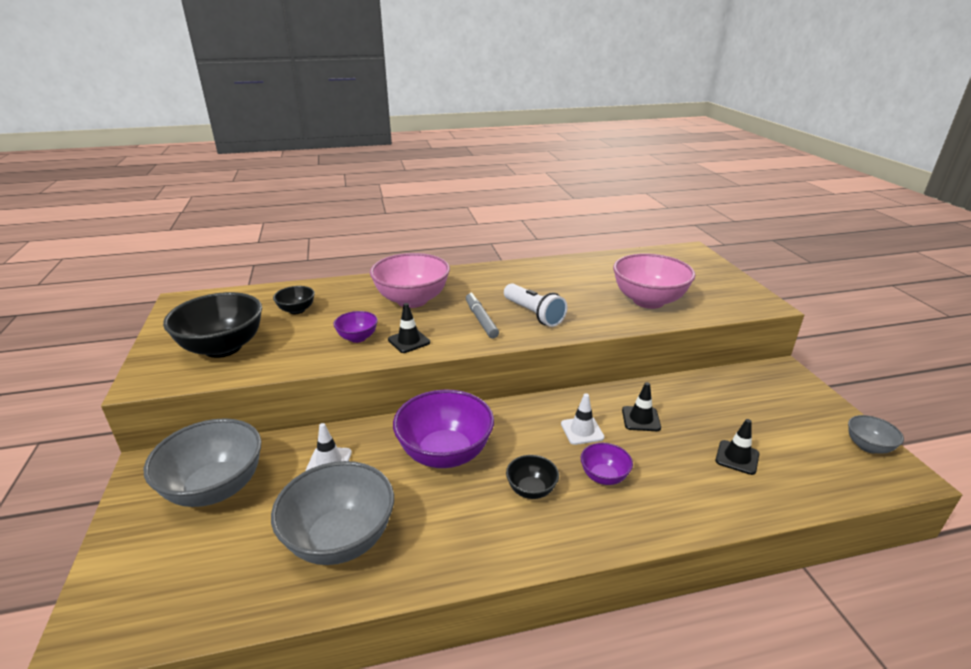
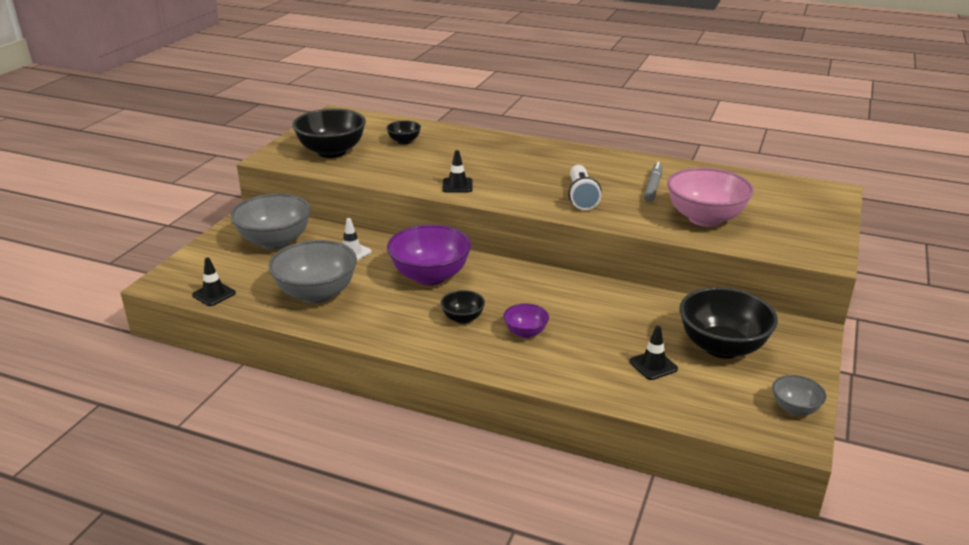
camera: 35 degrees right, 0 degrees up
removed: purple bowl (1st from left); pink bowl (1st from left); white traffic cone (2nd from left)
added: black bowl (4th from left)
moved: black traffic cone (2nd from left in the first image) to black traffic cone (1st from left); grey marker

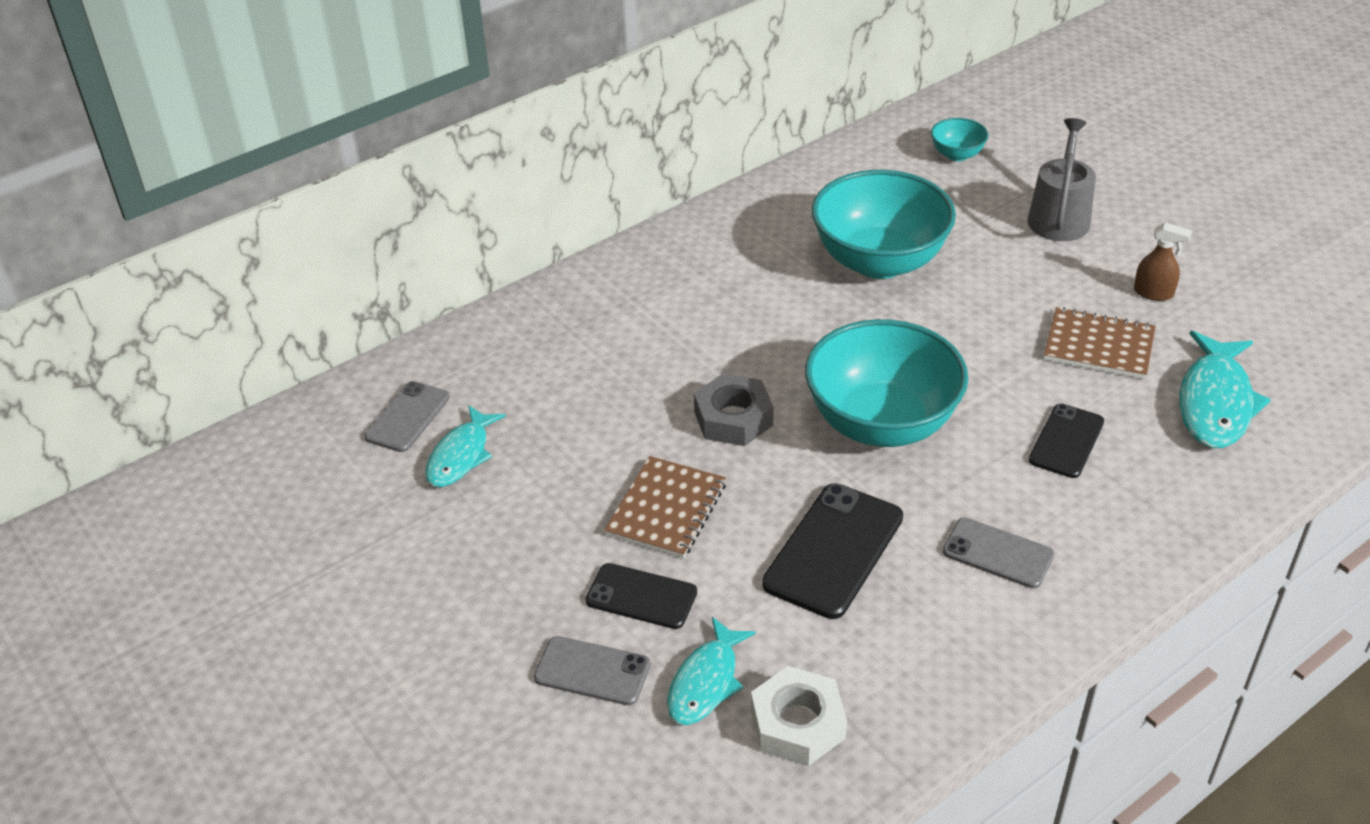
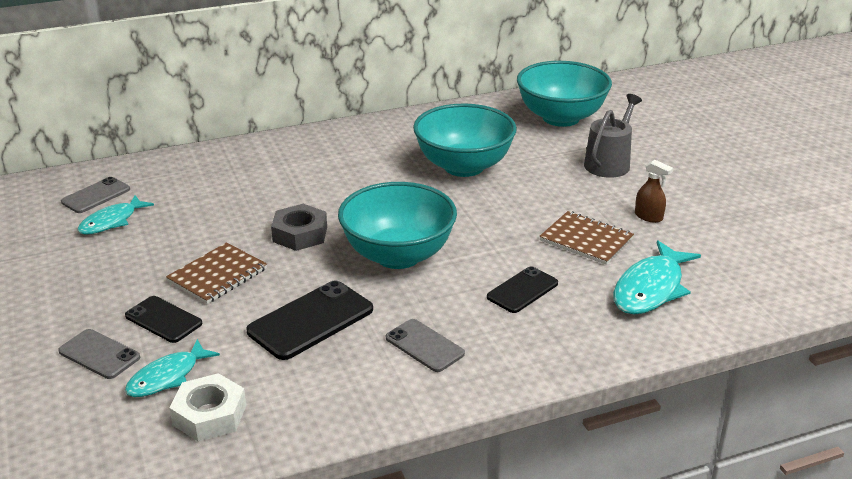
camera: 15 degrees right, 10 degrees down
resized: turquoise bowl (3rd from left) x2.27

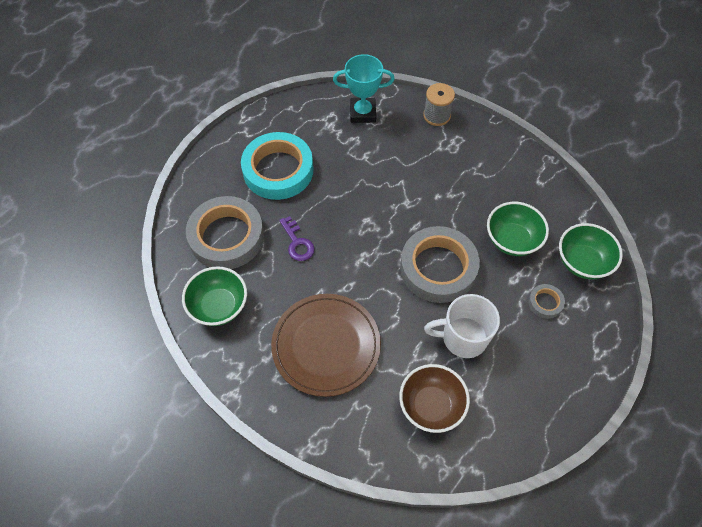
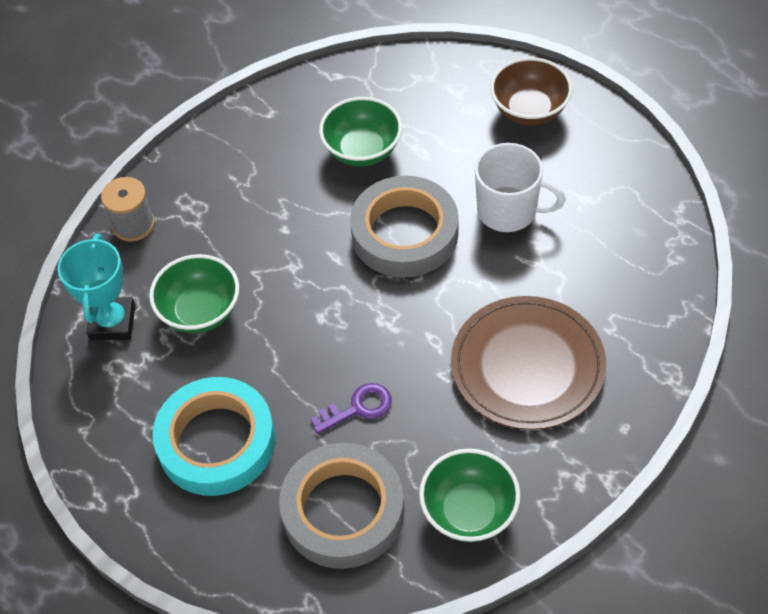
camera: 85 degrees left, 5 degrees down
removed: grey tape (3rd from left)
moved: green bowl (3rd from left in the first image) to green bowl (1st from left); brown bowl
turned: white mug 75 degrees counterclockwise

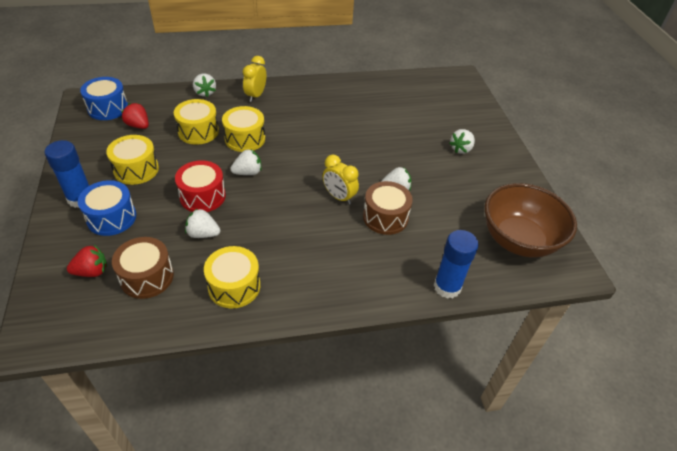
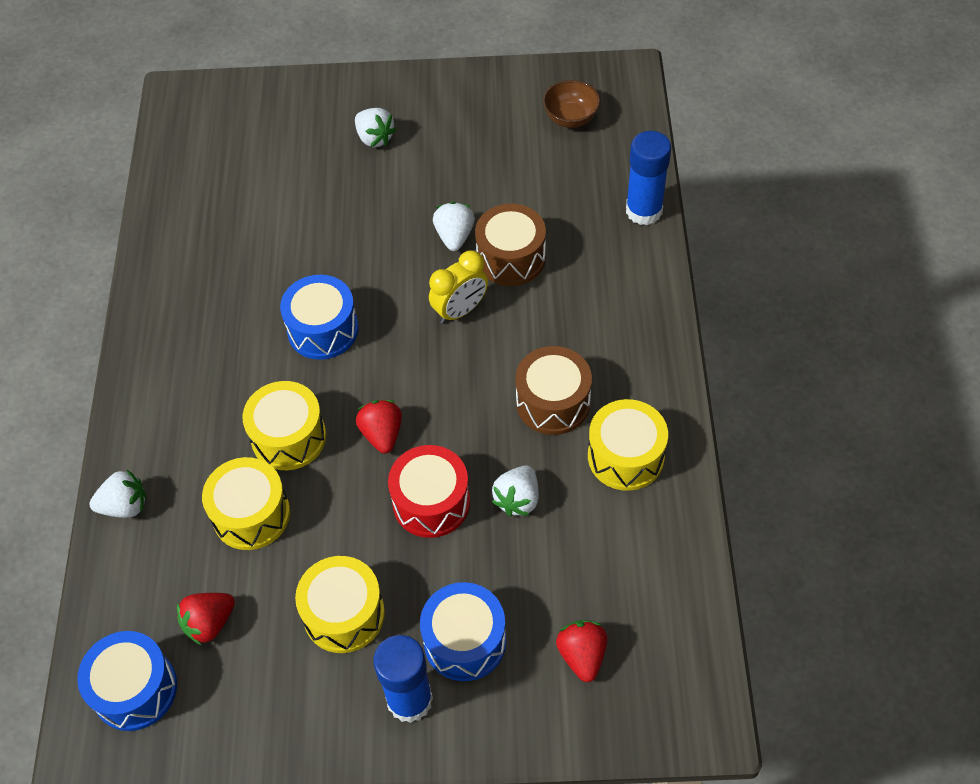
camera: 75 degrees left, 10 degrees up
removed: yellow clock (1st from left)
added: blue drum (2nd from left)
moved: brown drum (1st from left in the first image) to brown drum (2nd from left)
recoloured: white strawberry (3rd from left) to red strawberry (2nd from left)
resized: brown bowl x0.48

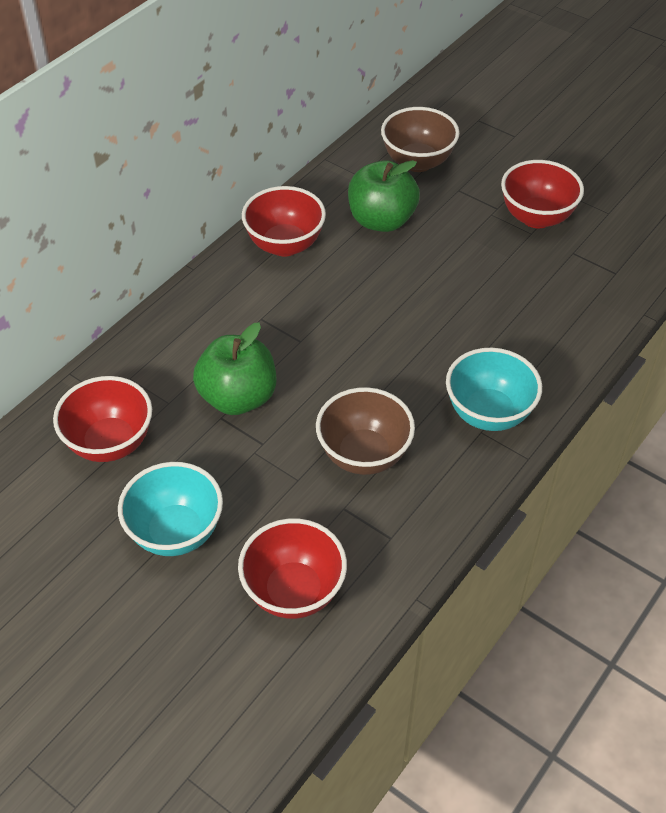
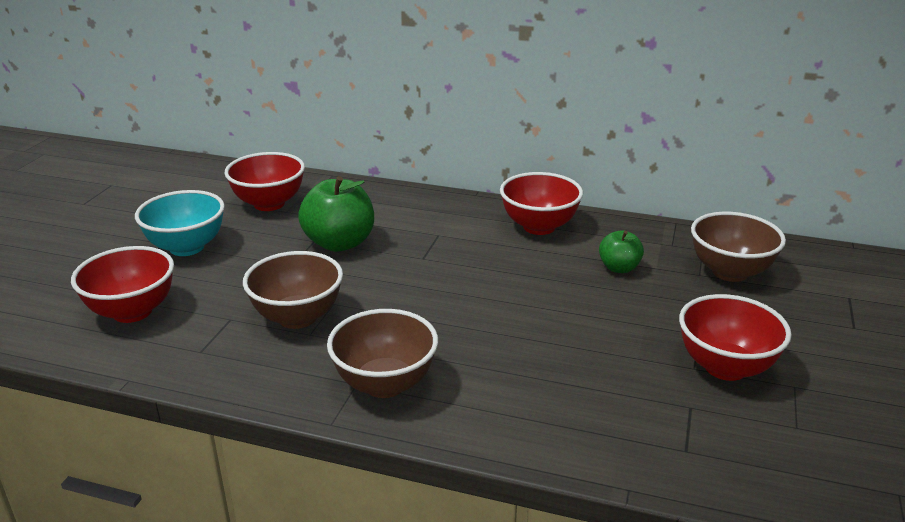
camera: 70 degrees right, 20 degrees down
recoloured: turquoise bowl (2nd from left) to brown bowl (2nd from left)
resized: green apple (2nd from left) x0.56

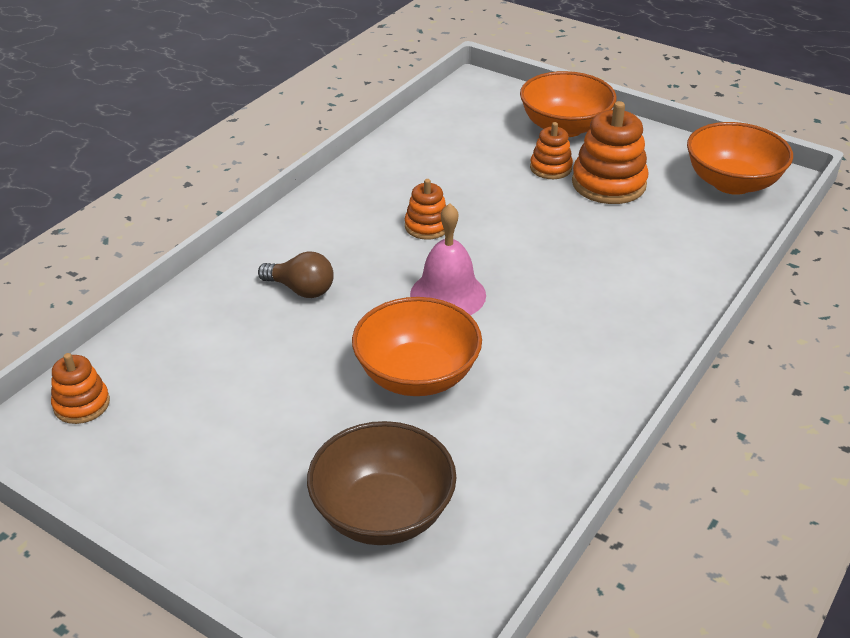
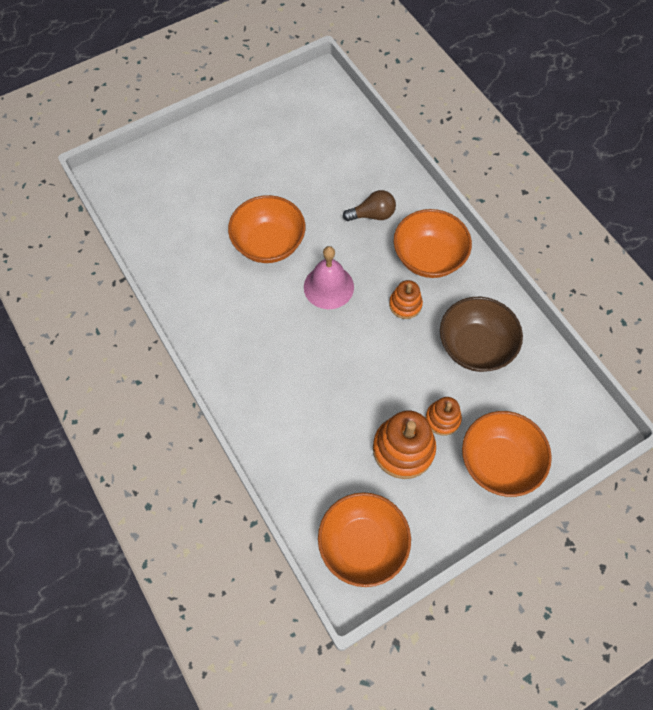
camera: 115 degrees right, 25 degrees up
removed: orange stacking toy (1st from left)
added: orange bowl (3rd from left)
moved: brown bowl
turned: brown light bulb 150 degrees counterclockwise

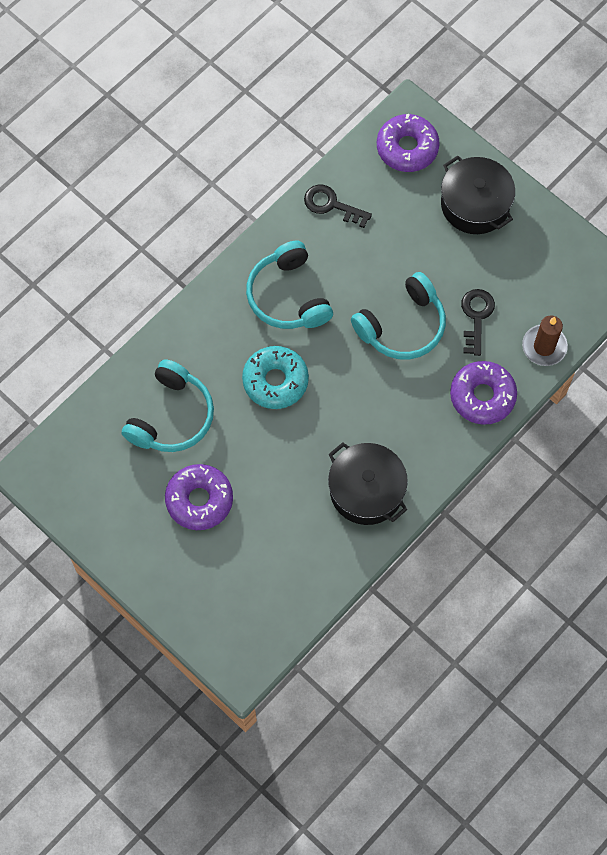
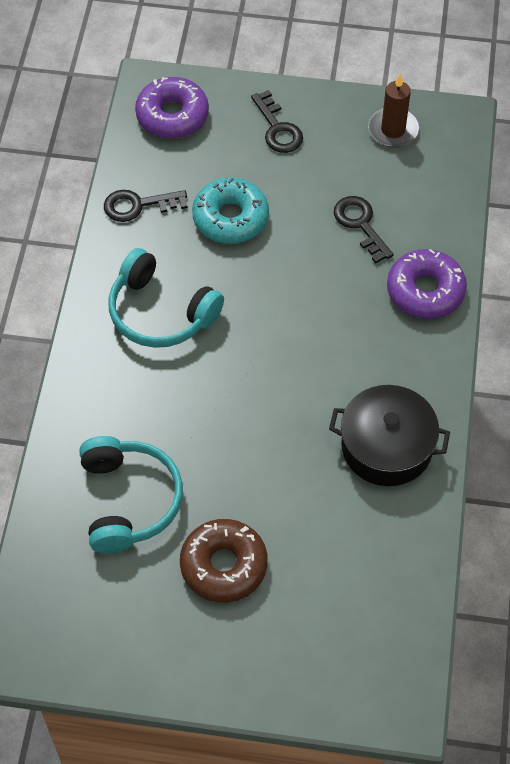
camera: 35 degrees left, 10 degrees down
removed: turquoise headphones (3rd from left)
moved: turquoise donut; brown candle
replaced: black pot (2nd from left) to black key (2nd from left)
recoloured: purple donut (1st from left) to brown donut

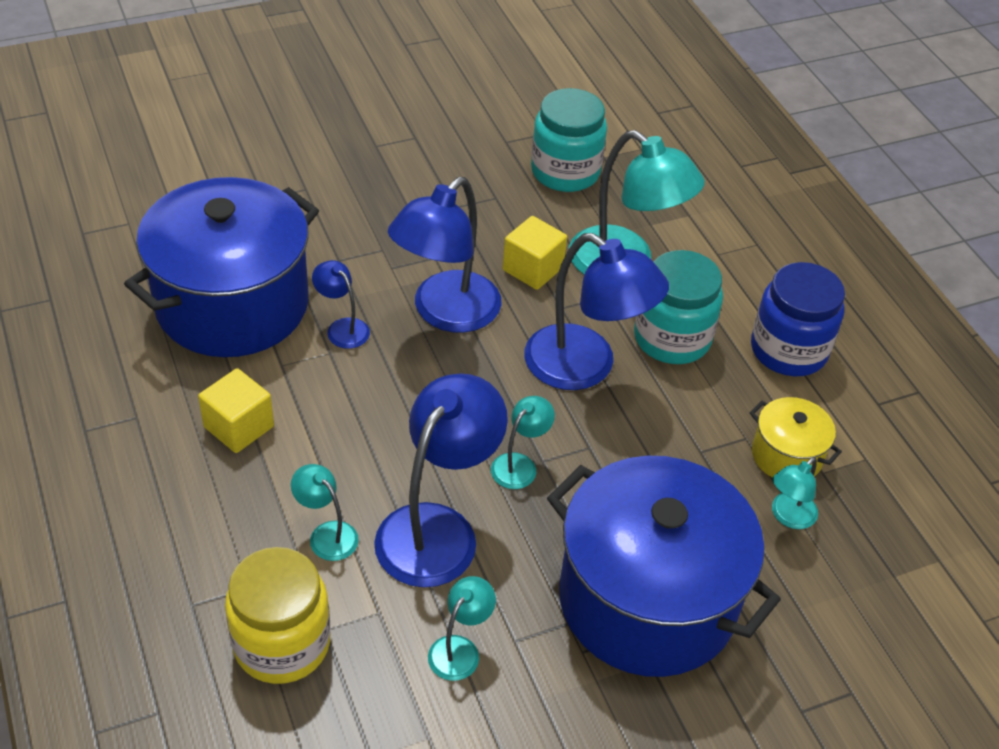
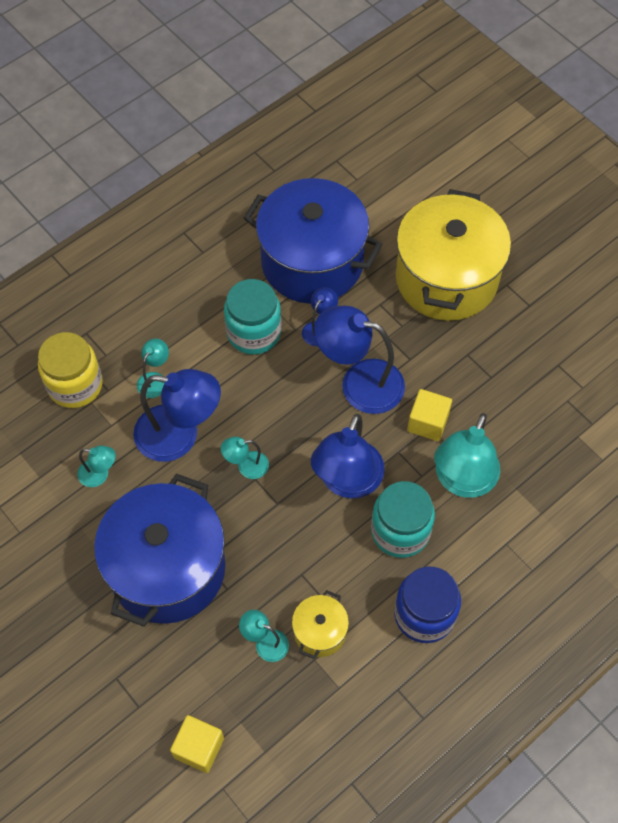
camera: 75 degrees right, 15 degrees up
added: yellow pot (2nd from left)
moved: yellow cube (1st from left); turquoise jar (1st from left)
turned: turquoise lamp (3rd from left) 150 degrees clockwise

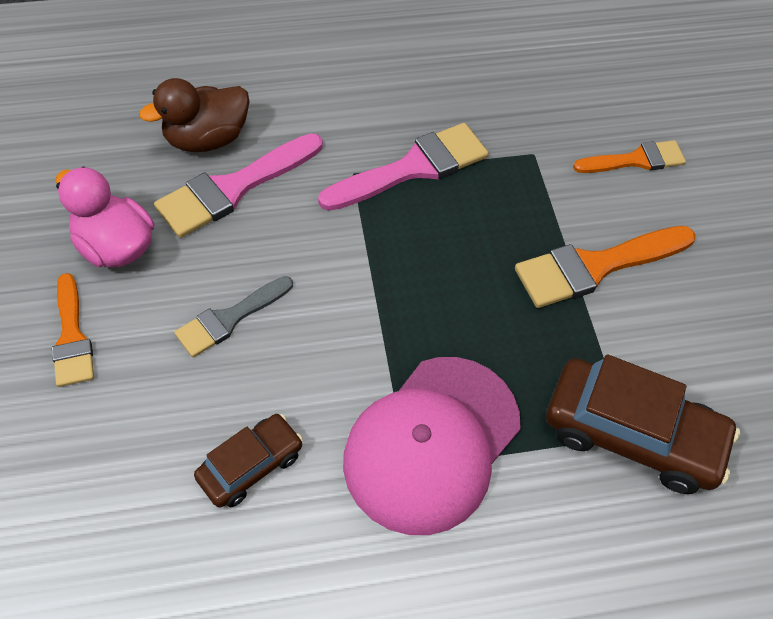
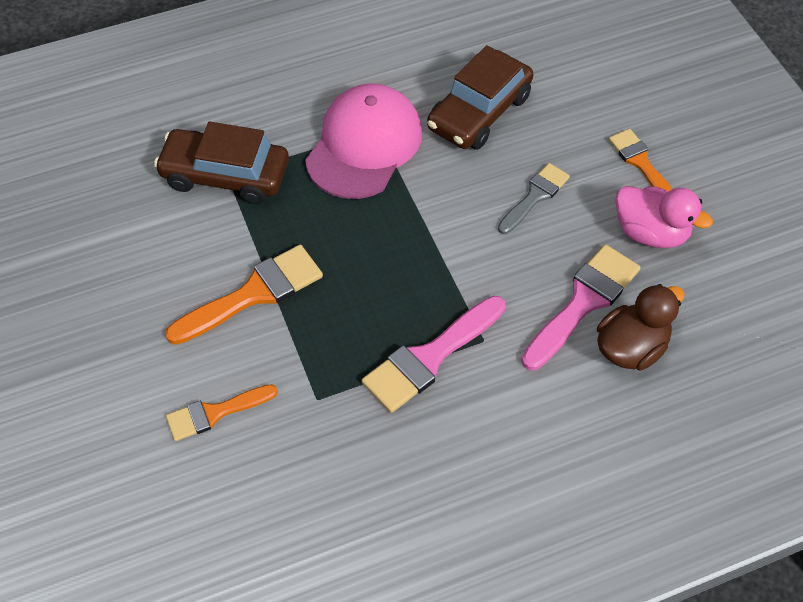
camera: 170 degrees right, 0 degrees up
resized: brown car (1st from left in the first image) x1.72

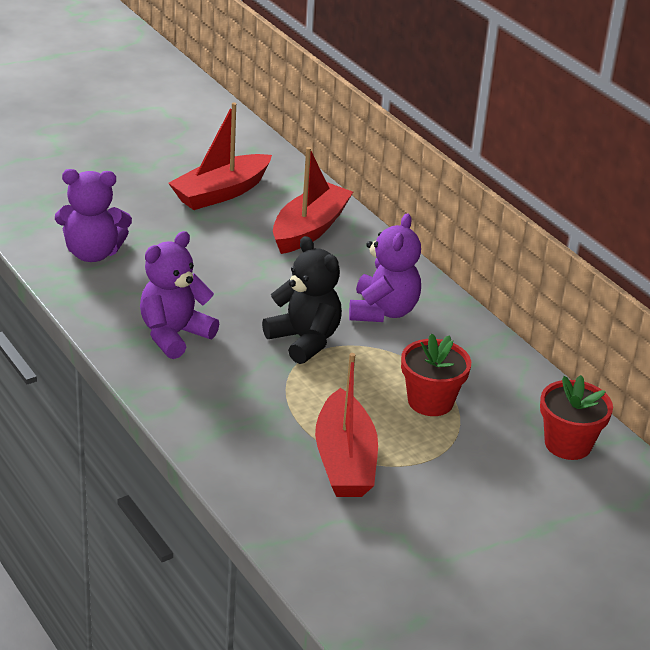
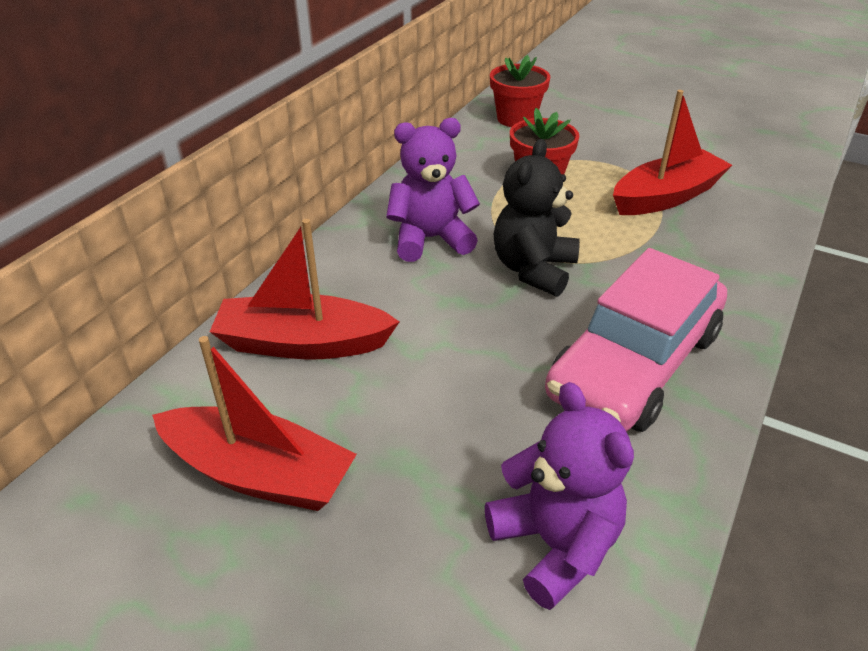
camera: 115 degrees left, 5 degrees up
replaced: purple teddy bear (2nd from left) to pink car

